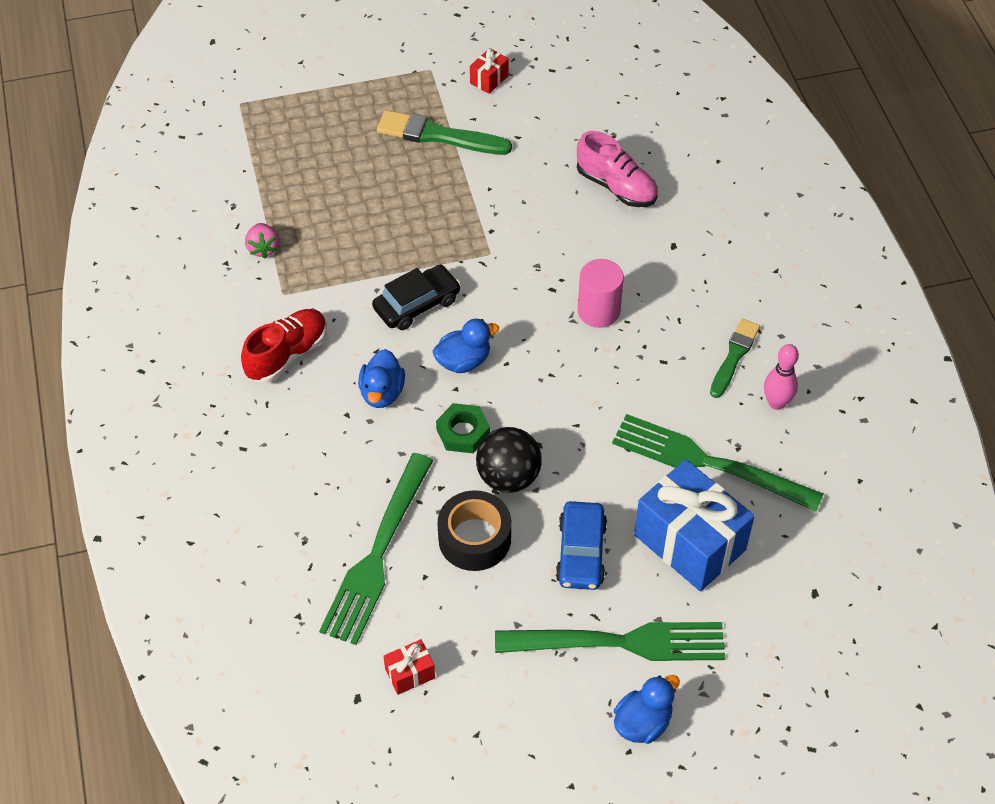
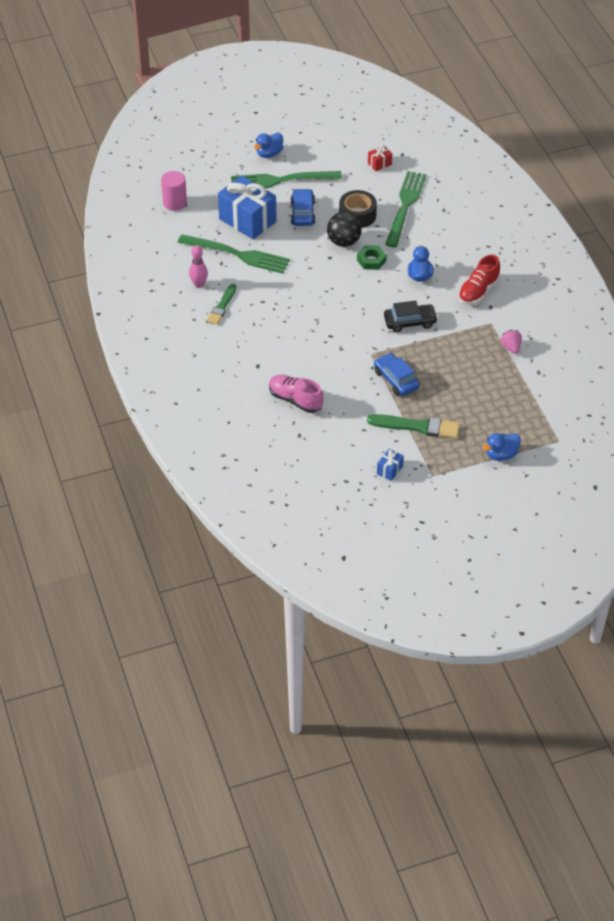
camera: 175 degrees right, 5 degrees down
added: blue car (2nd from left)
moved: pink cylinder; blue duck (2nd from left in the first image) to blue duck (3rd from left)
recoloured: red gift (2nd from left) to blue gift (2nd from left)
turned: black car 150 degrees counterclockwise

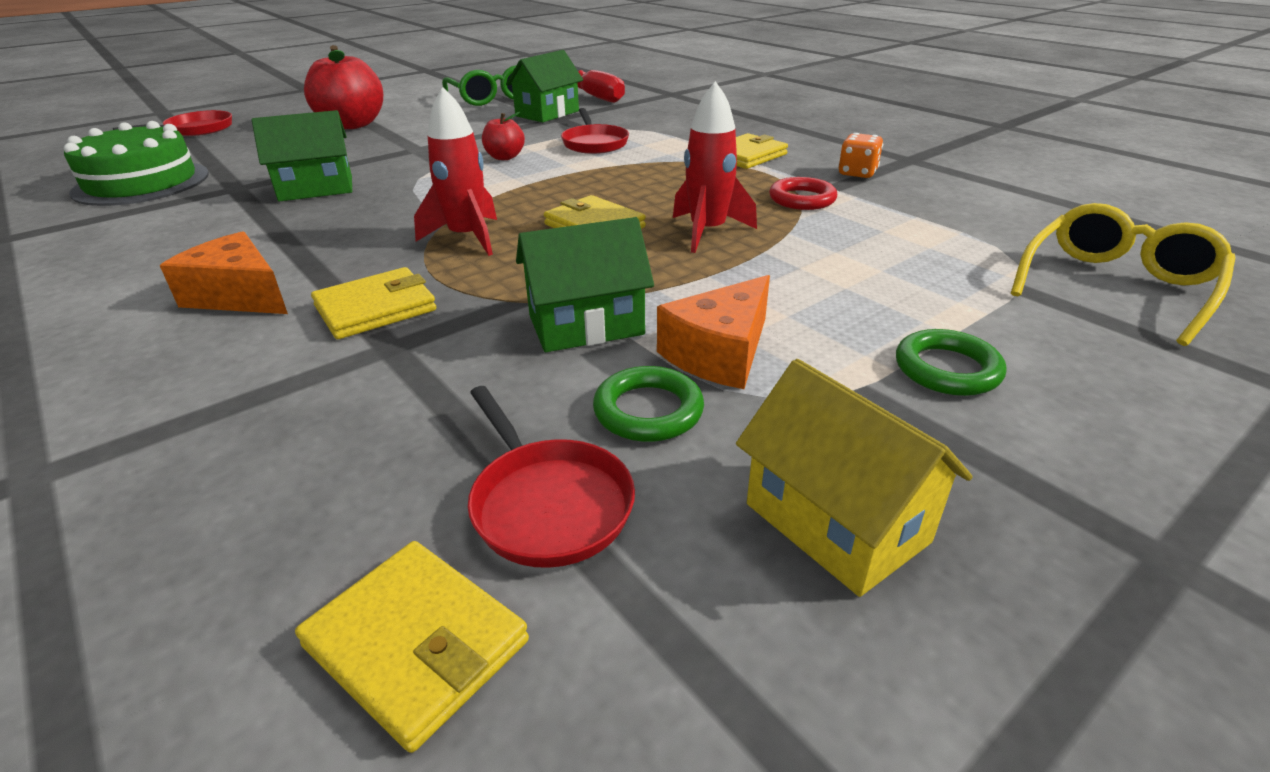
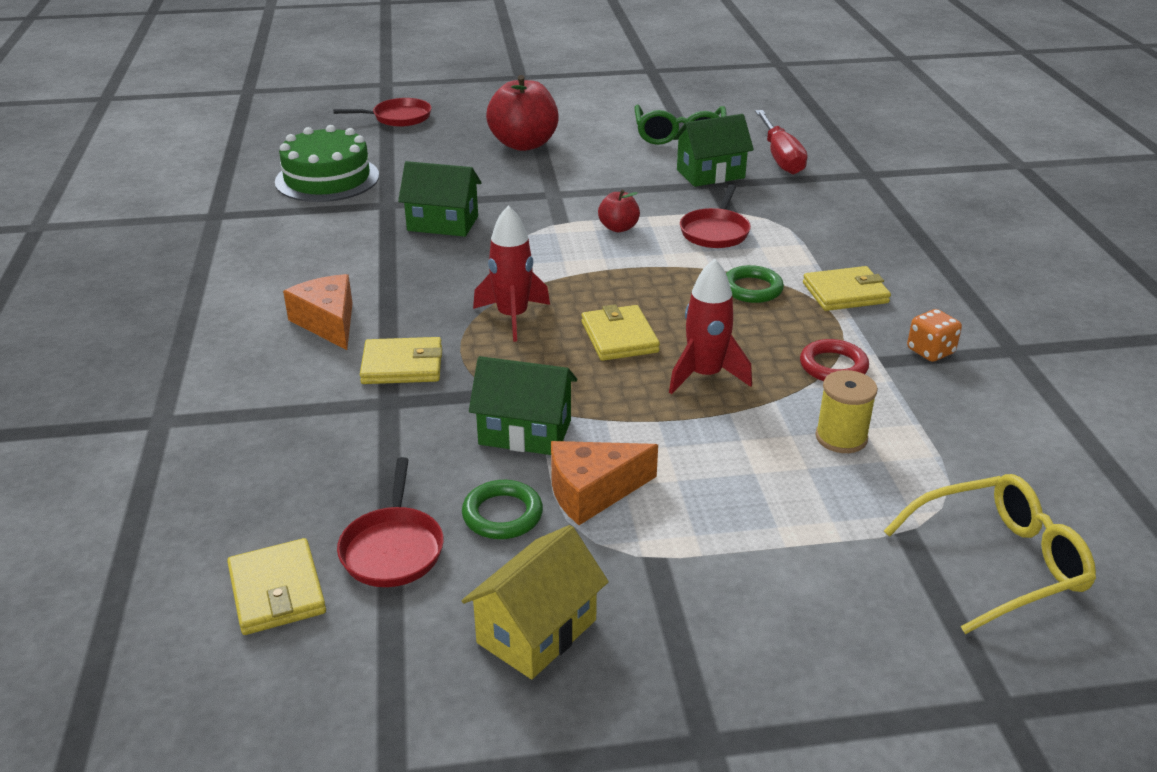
camera: 30 degrees right, 0 degrees up
added: yellow spool
moved: green ring (2nd from left)
turned: yellow house 45 degrees clockwise

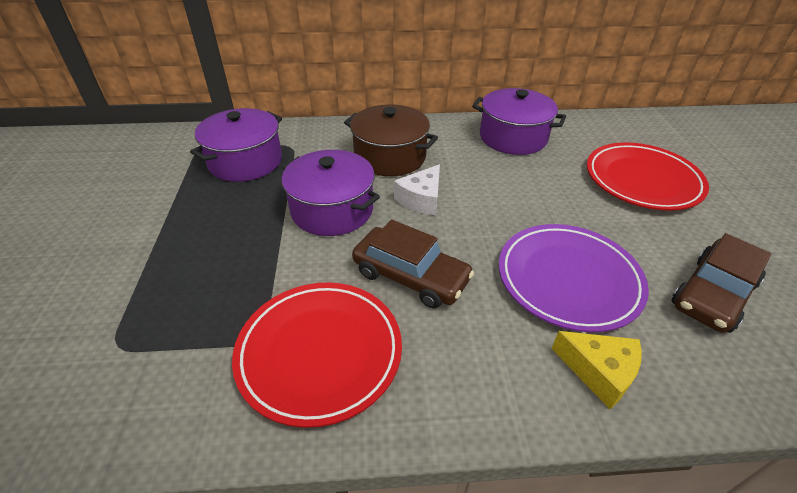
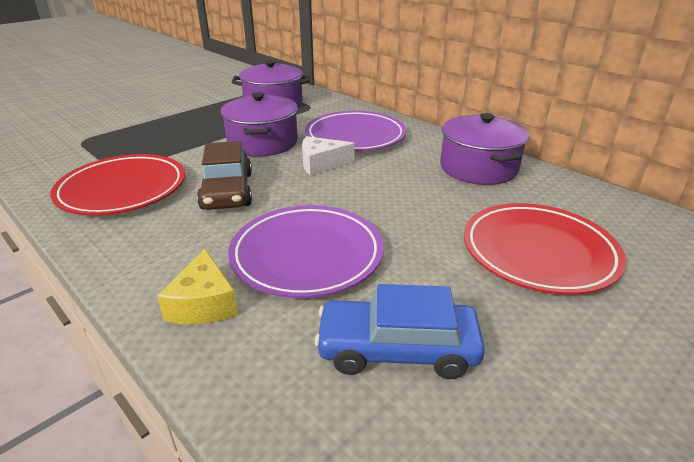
camera: 50 degrees right, 10 degrees down
replaced: brown pot to purple plate (2nd from left)
recoloured: brown car (2nd from left) to blue car

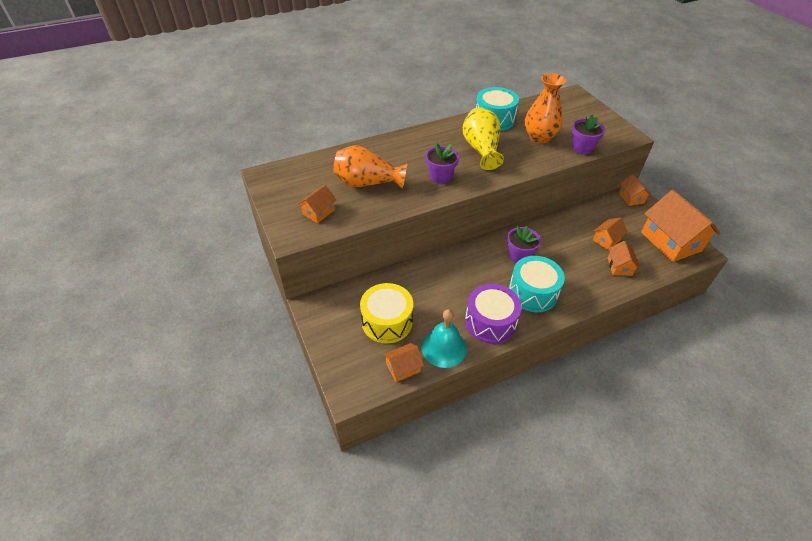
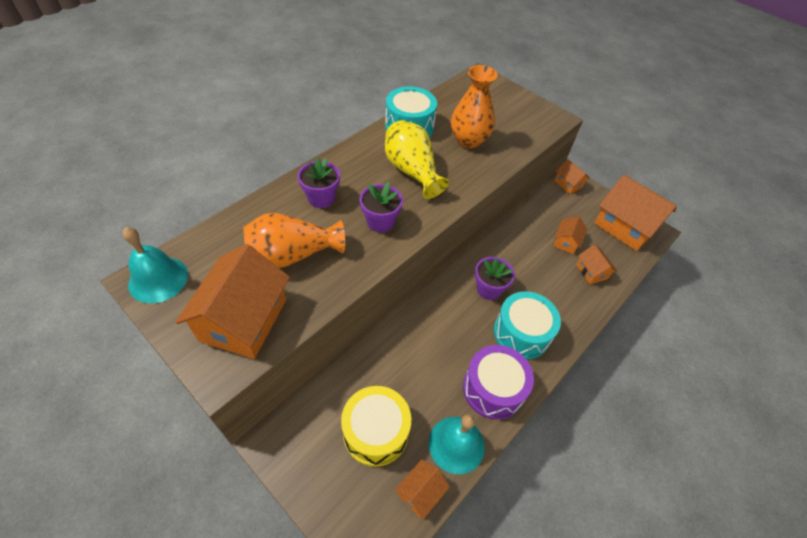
camera: 25 degrees left, 5 degrees up
added: turquoise bell (1st from left)
moved: purple flower pot (3rd from left in the first image) to purple flower pot (1st from left)
resized: orange house (1st from left) x2.05

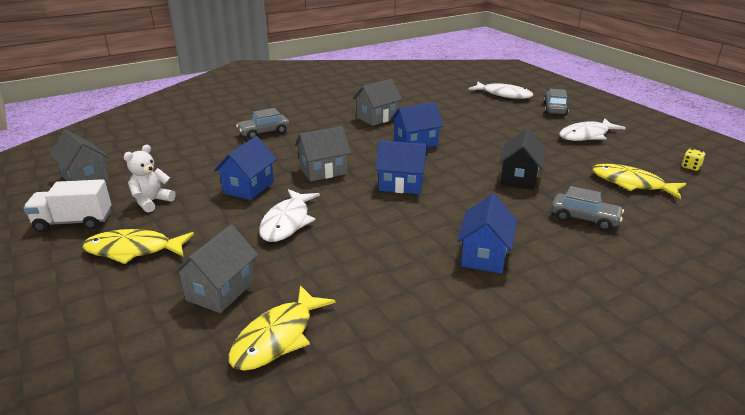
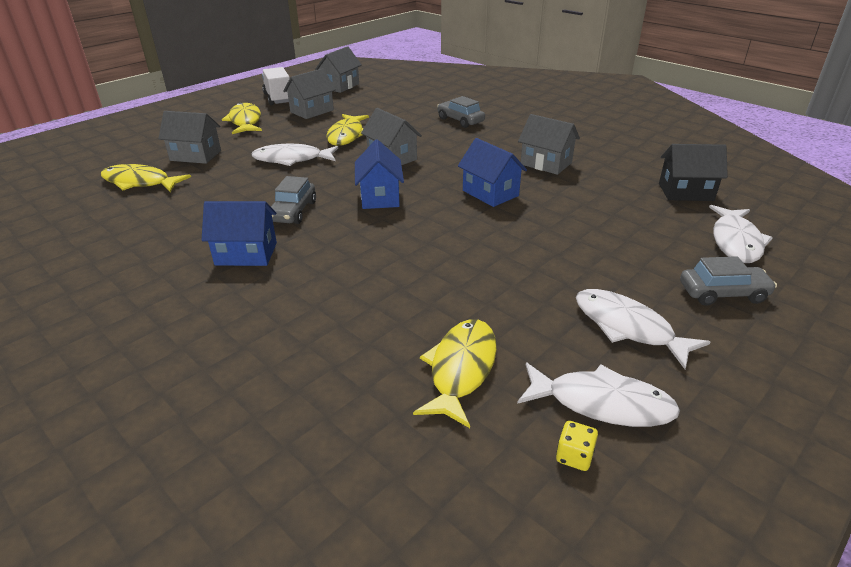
camera: 75 degrees right, 5 degrees up
added: white fish (2nd from left)
moved: grey car (3rd from left in the first image) to grey car (1st from left); black house
replaced: white teddy bear to grey house (2nd from left); blue house (1st from left) to yellow fish (3rd from left)

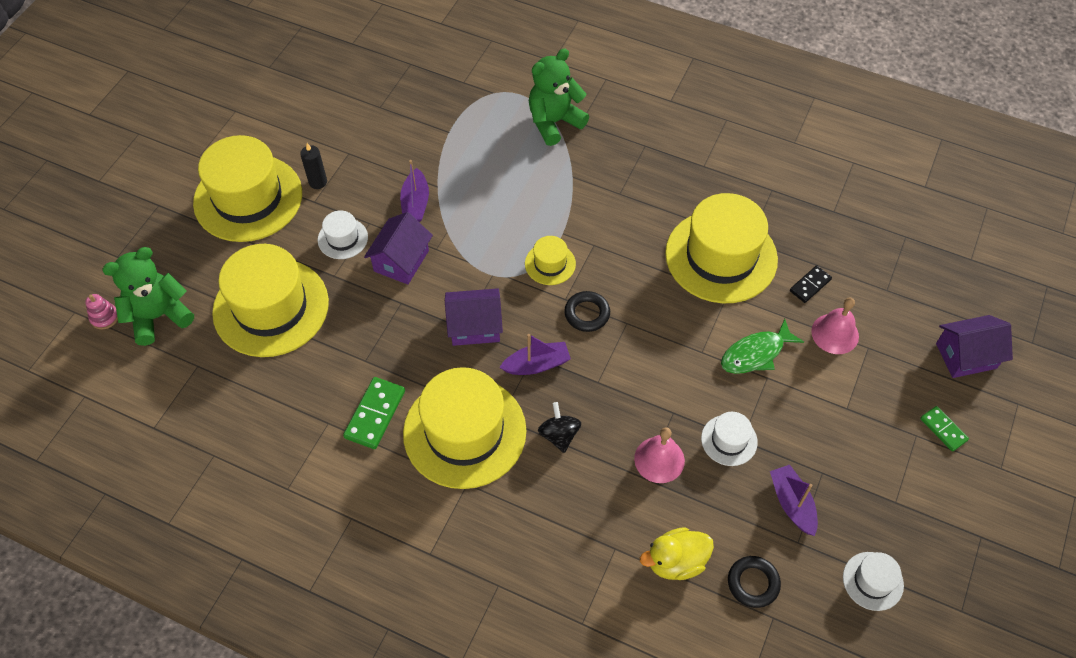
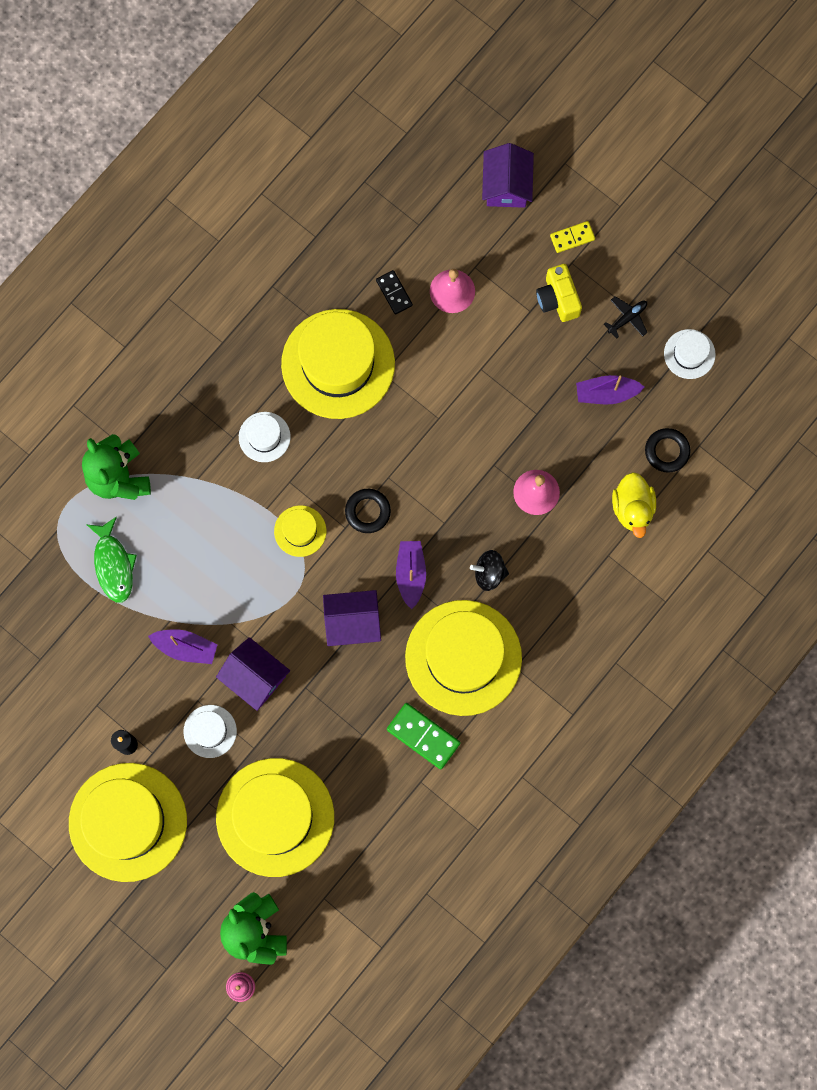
camera: 75 degrees left, 20 degrees up
added: yellow camera; black plane
moved: green fish; white hat (2nd from left)
recoloured: green domino (2nd from left) to yellow domino
turned: purple house (2nd from left) 75 degrees clockwise

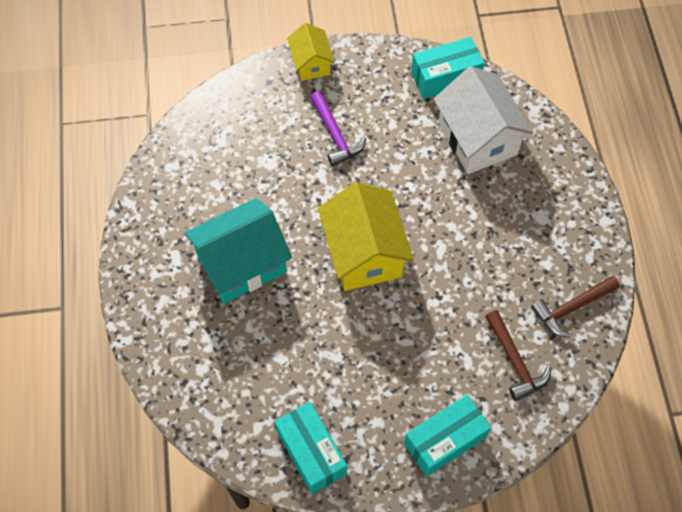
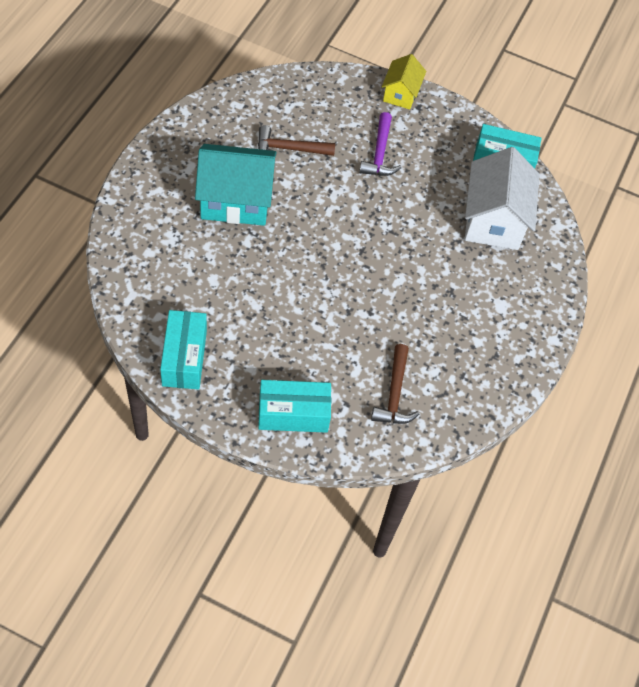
camera: 25 degrees right, 5 degrees down
removed: yellow house (2nd from left)
moved: brown hammer (2nd from left in the first image) to brown hammer (1st from left)

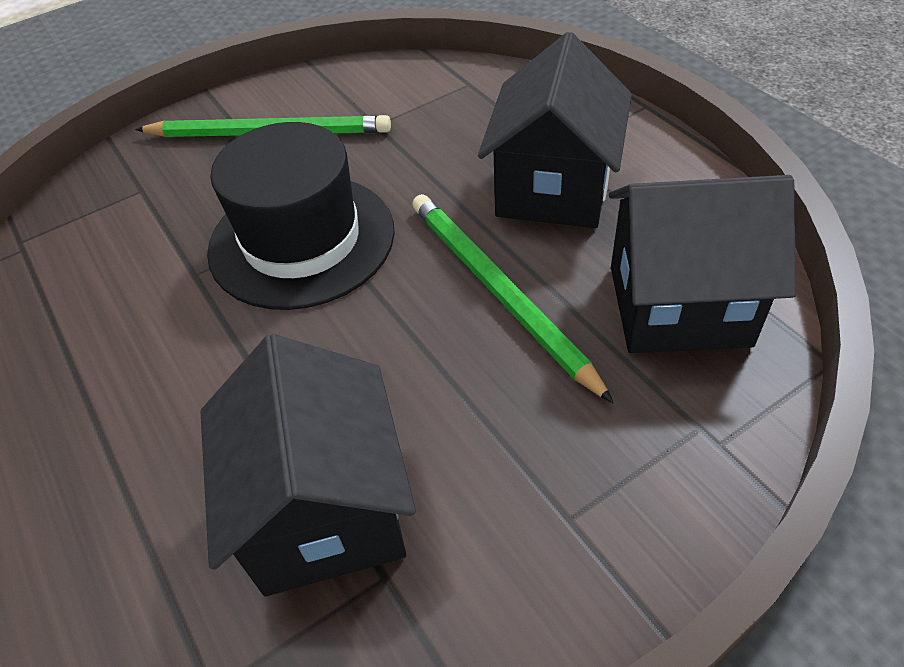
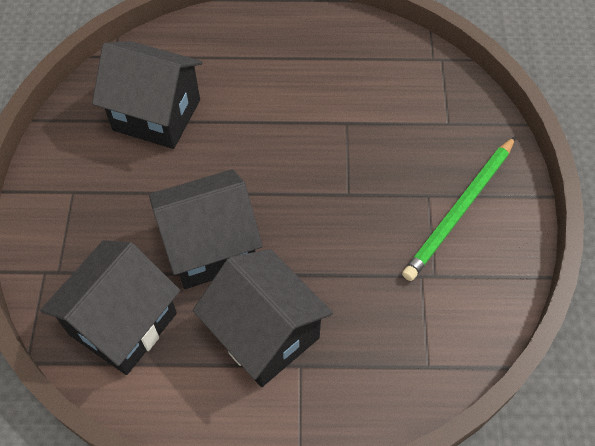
camera: 120 degrees right, 10 degrees up
removed: black hat
replaced: green pencil (2nd from left) to black house (3rd from left)

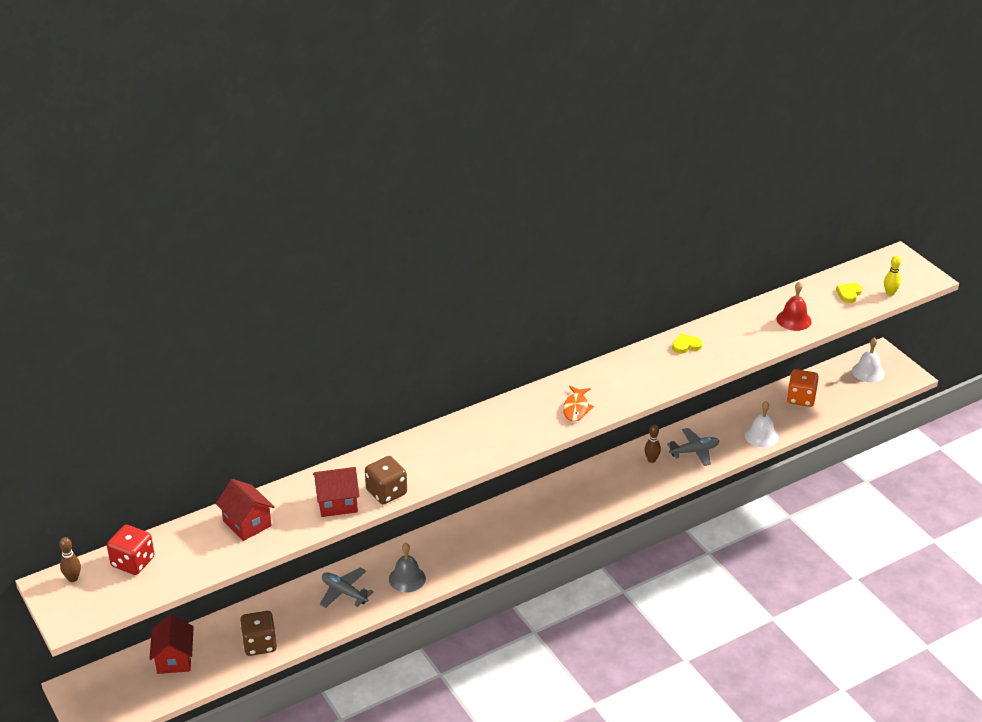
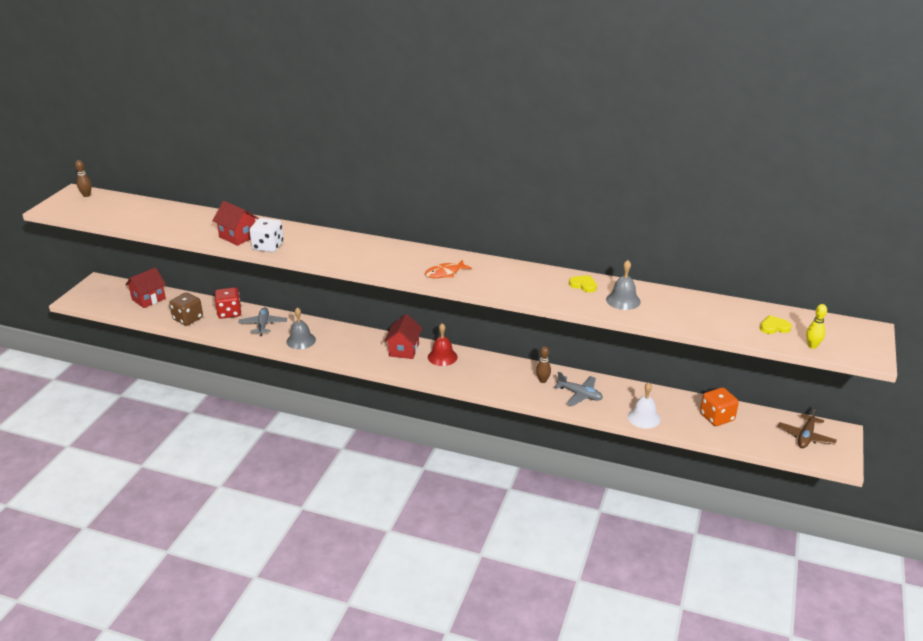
camera: 50 degrees right, 5 degrees down
added: grey bell (2nd from left)
moved: red dice; red house (2nd from left in the first image) to red house (3rd from left); red bell
replaced: white bell (2nd from left) to brown plane
recoloured: brown dice (2nd from left) to white dice

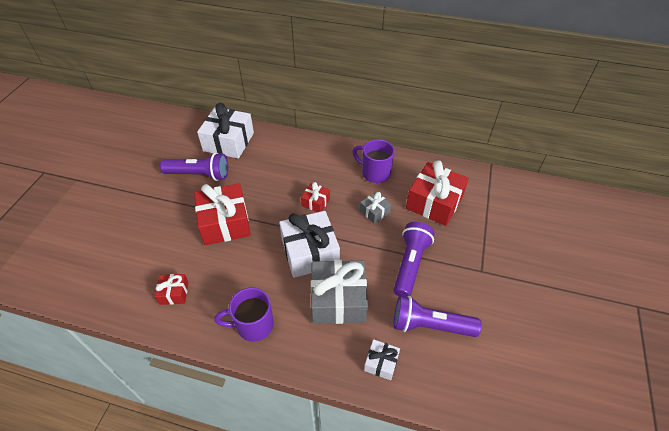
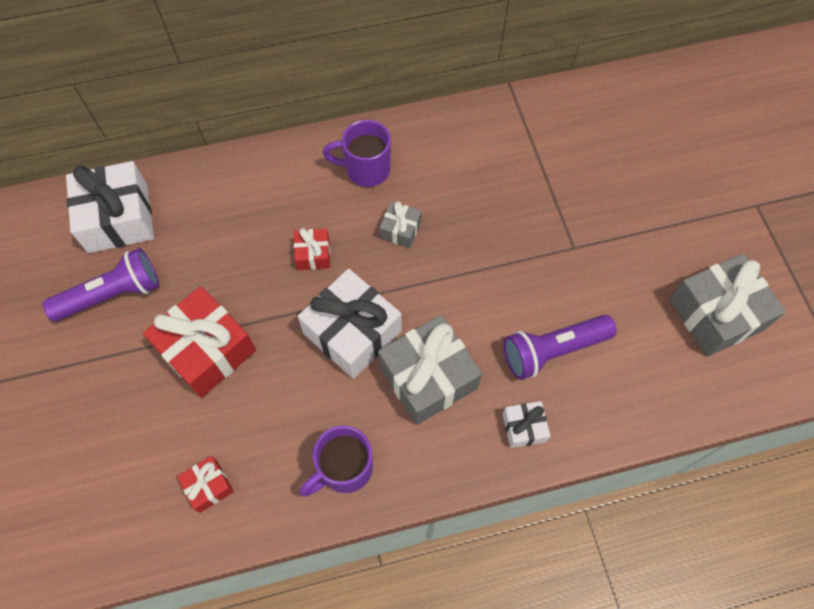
camera: 30 degrees left, 15 degrees up
removed: purple flashlight (2nd from left); red gift (4th from left)
added: grey gift (3rd from left)

